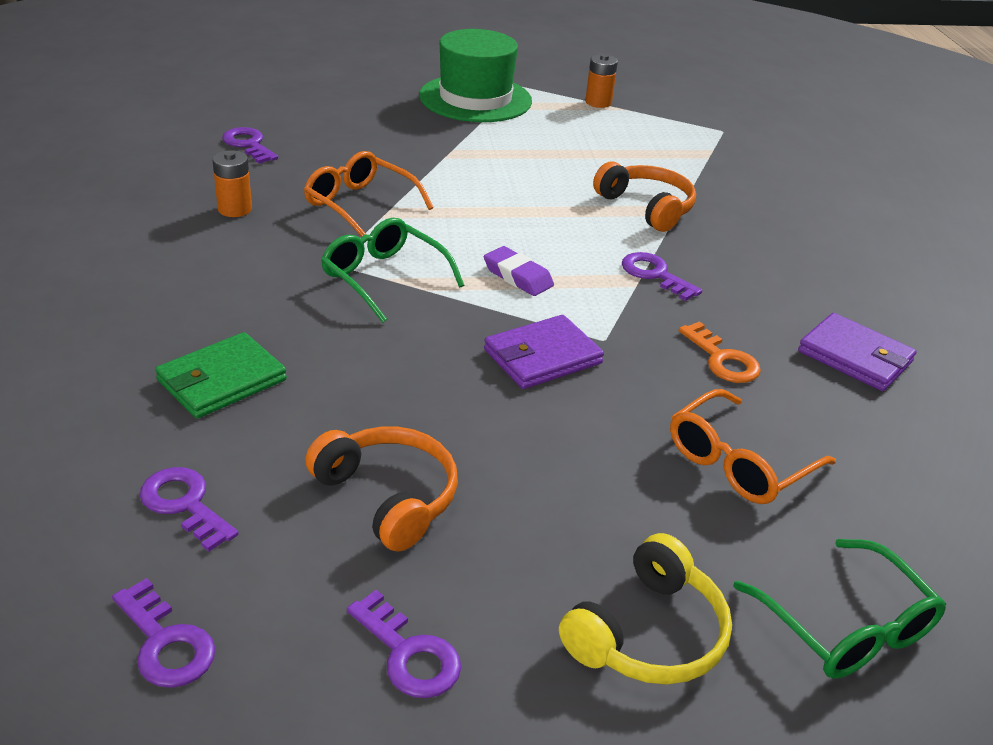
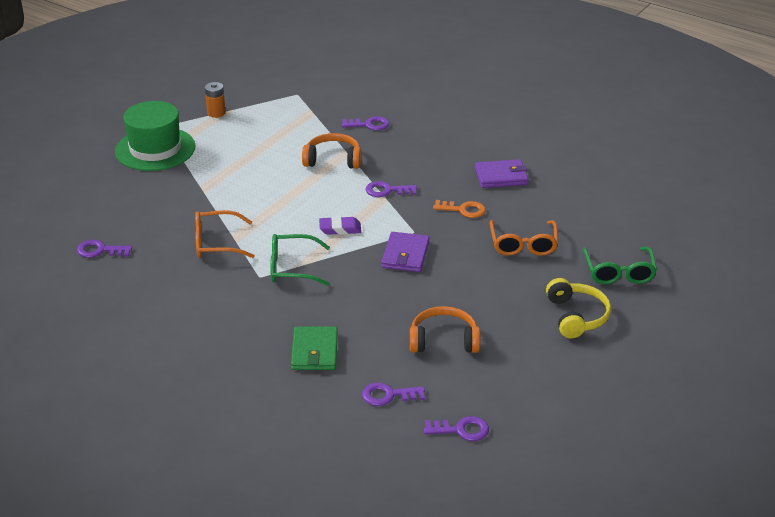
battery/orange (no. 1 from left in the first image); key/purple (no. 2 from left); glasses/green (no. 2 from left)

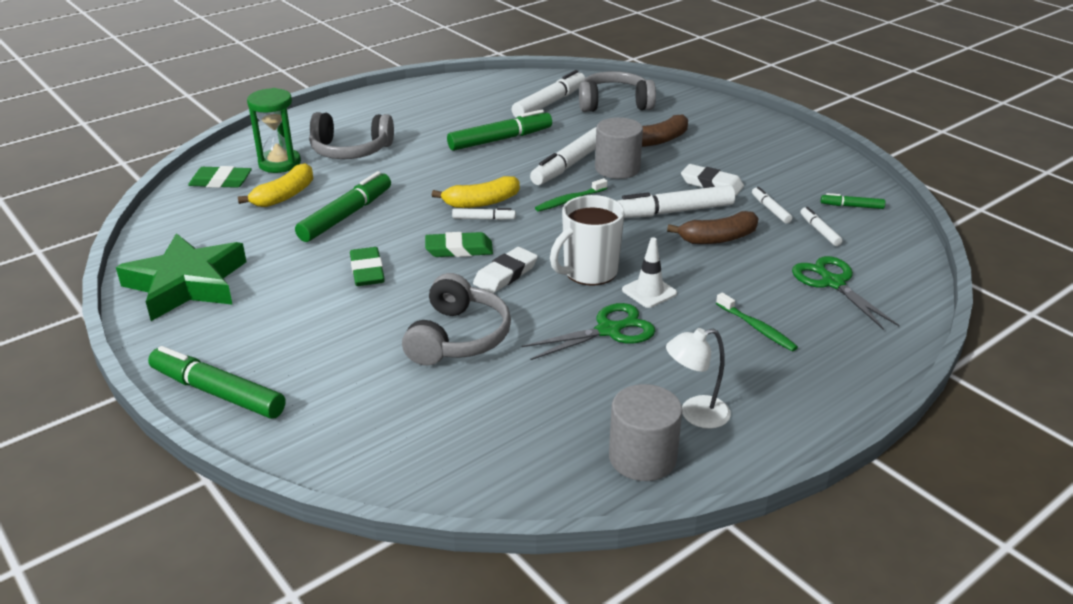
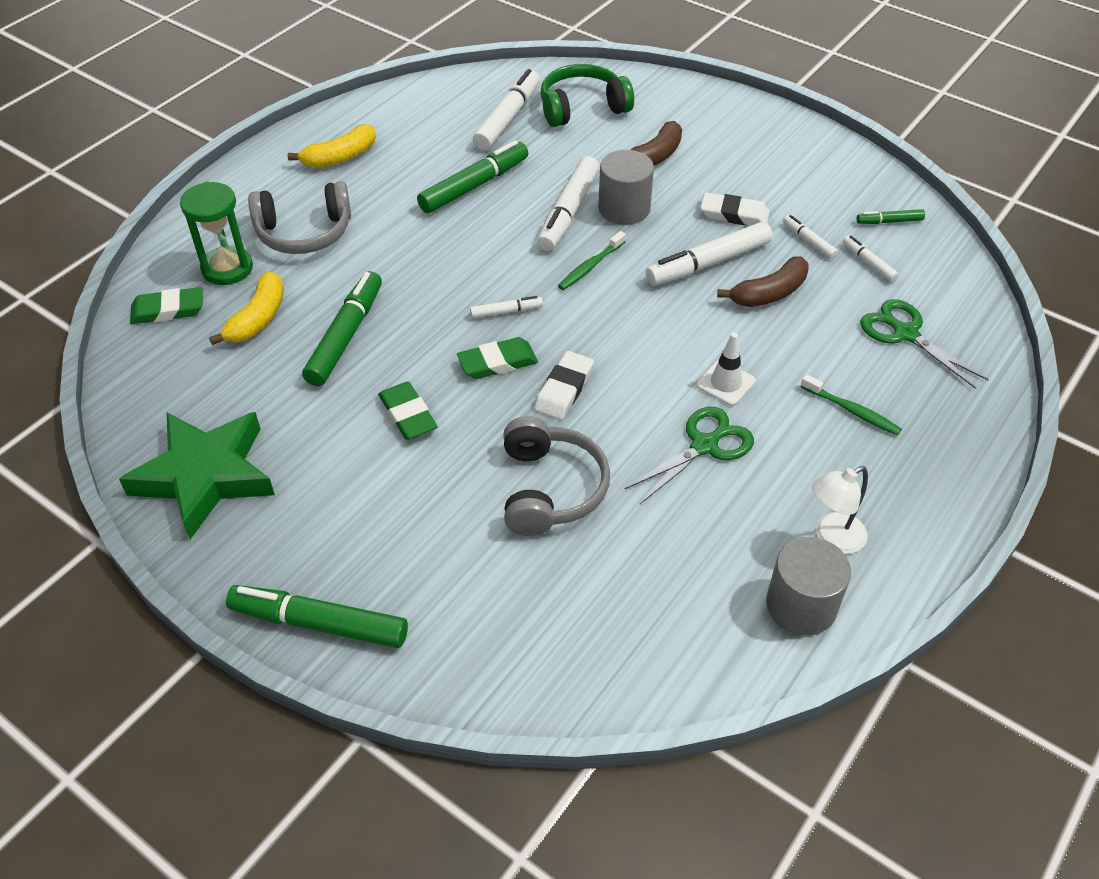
banana/yellow (no. 2 from left); mug/white; headphones/green

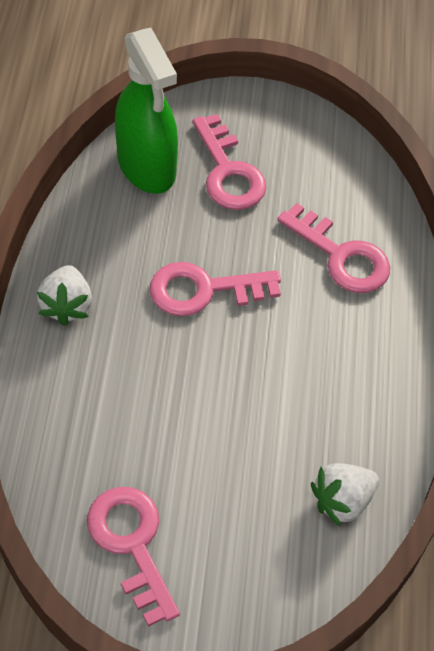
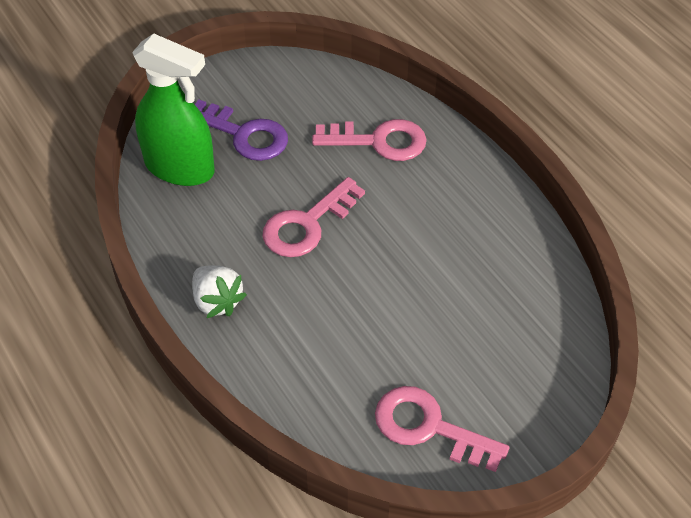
key/purple; strawberry/white (no. 2 from left in the first image)

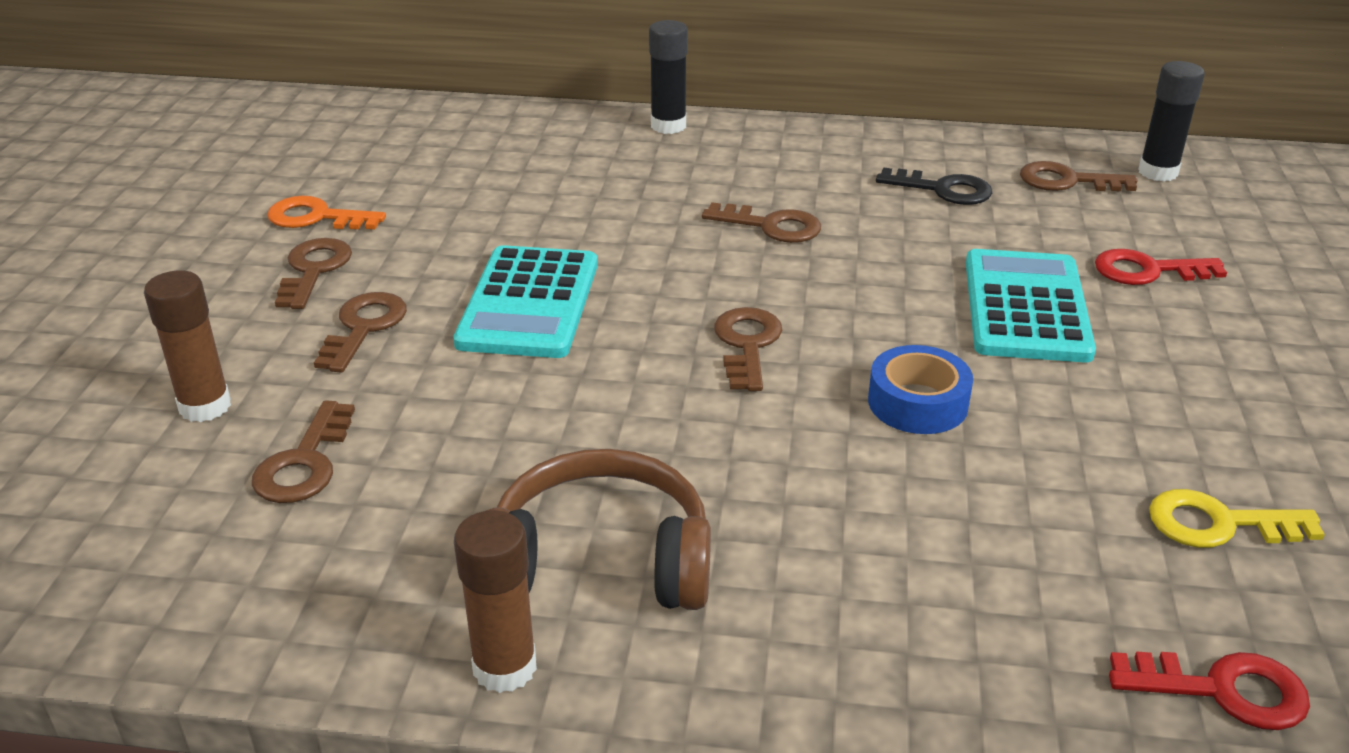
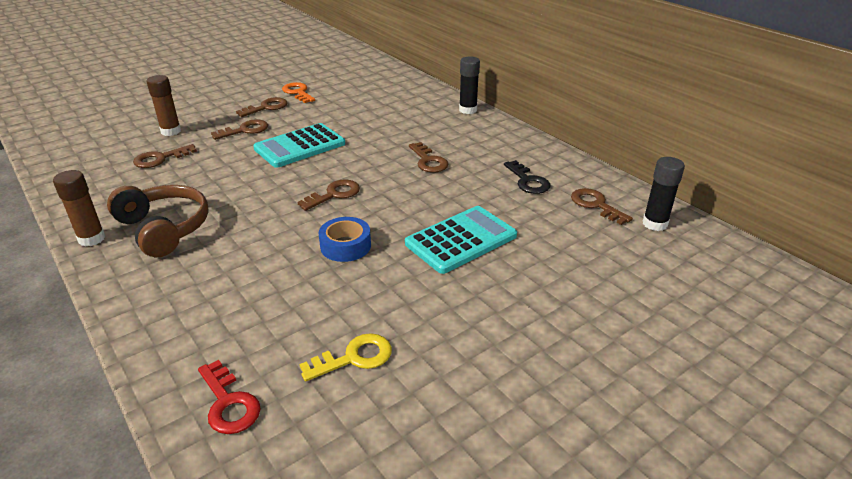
key/red (no. 1 from left in the first image); key/yellow

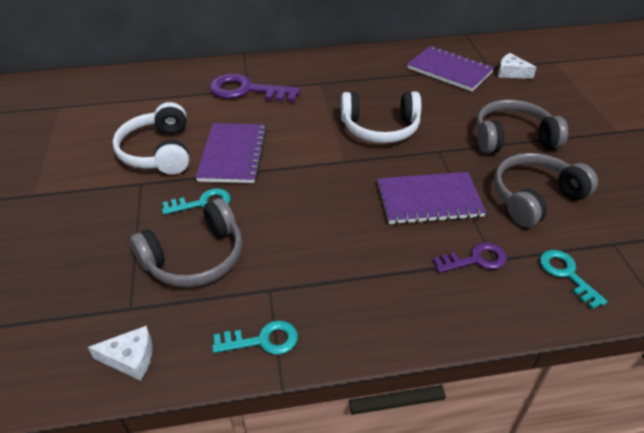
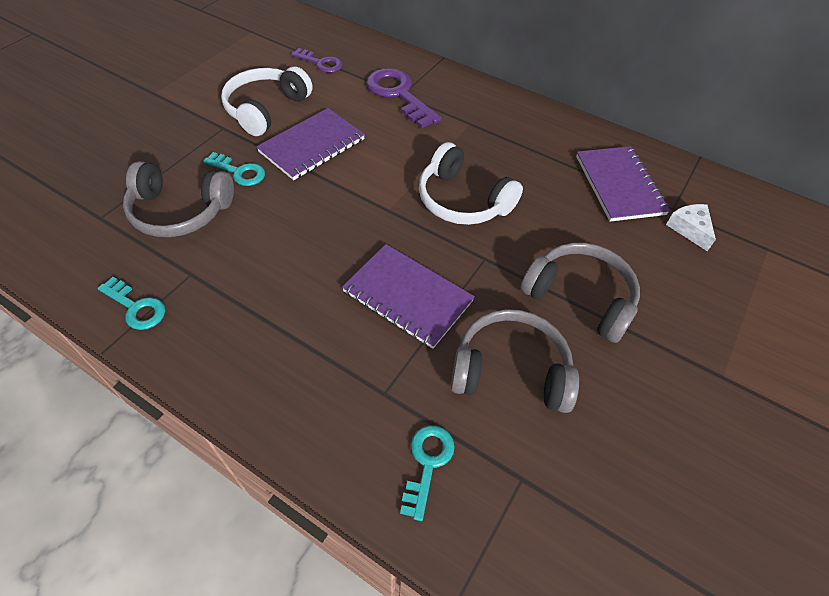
cheese/white (no. 1 from left in the first image); key/purple (no. 1 from left)

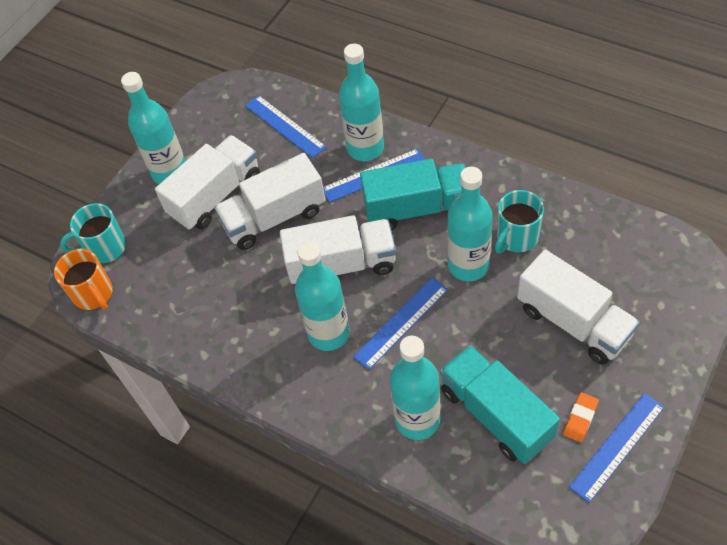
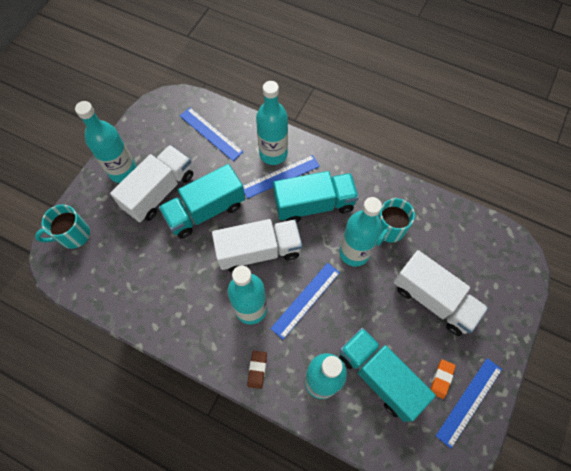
mug/orange; truck/turquoise (no. 1 from left); eraser/brown

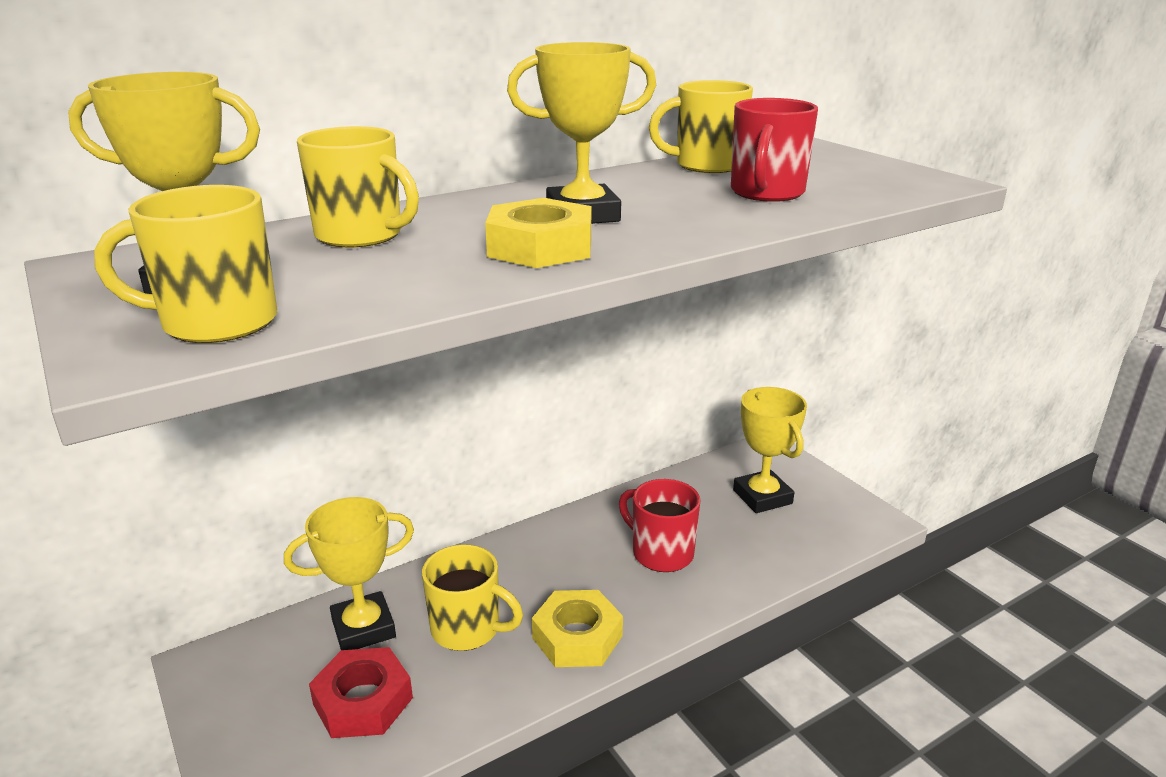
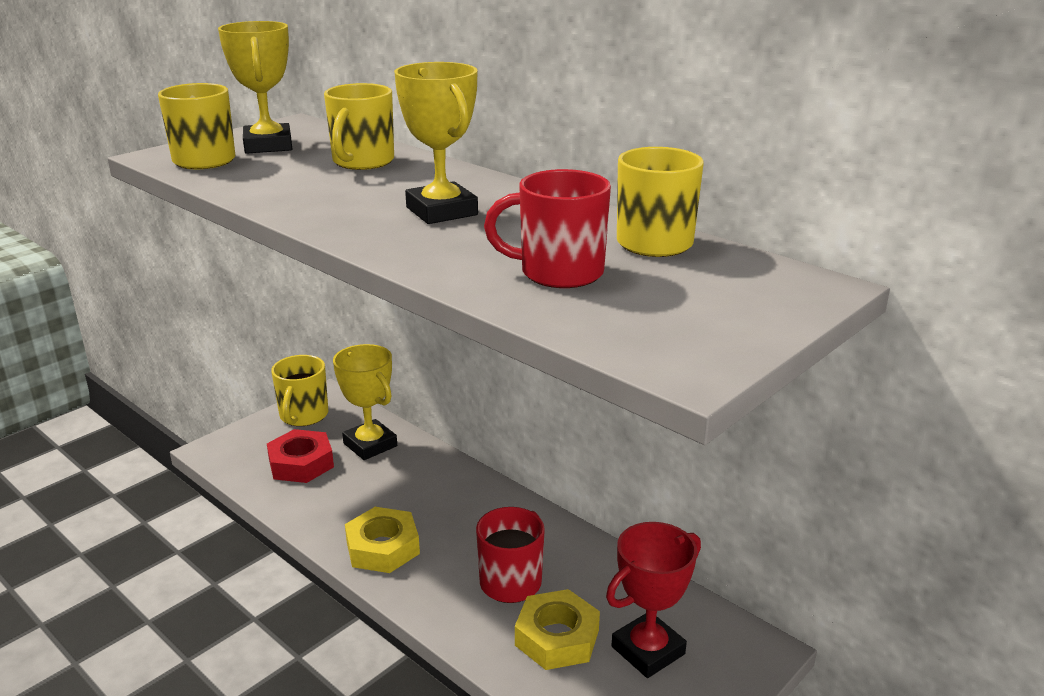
mug/yellow (no. 2 from left); nut/yellow (no. 2 from left); trophy/red

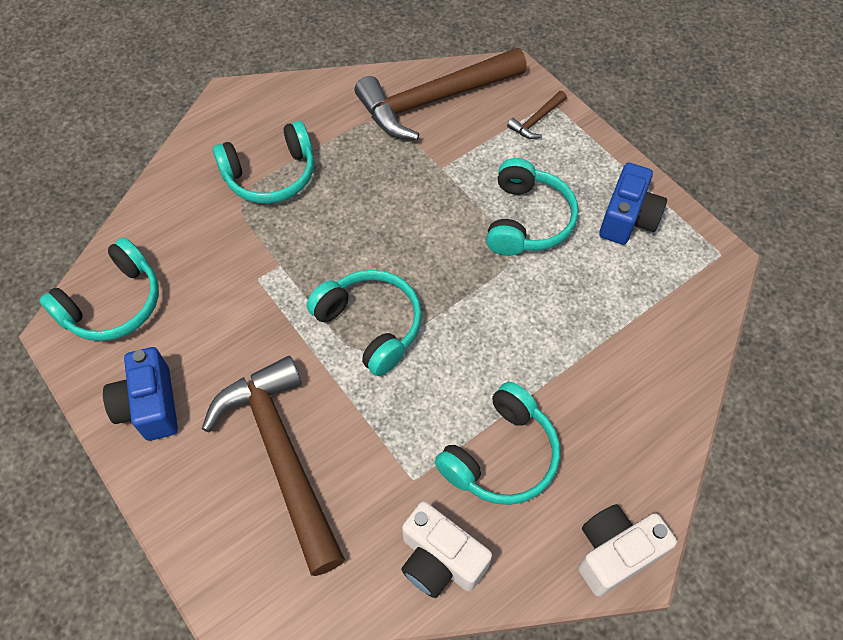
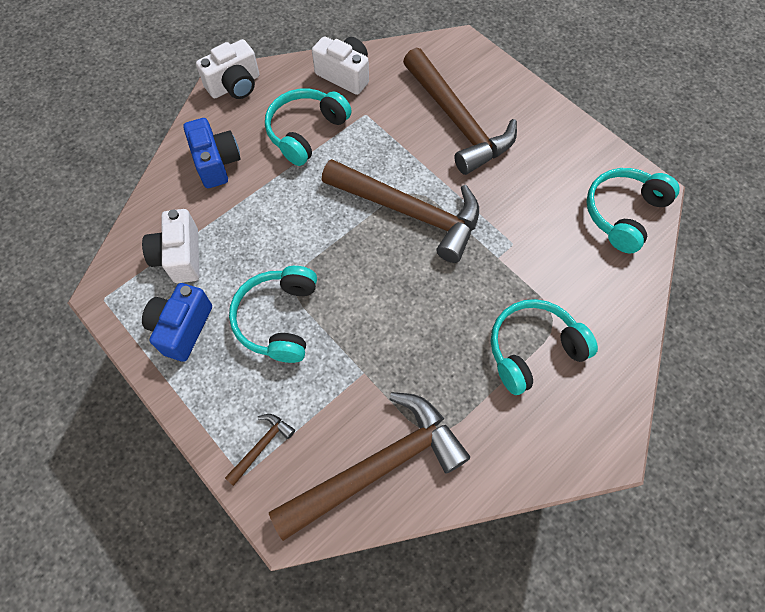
camera/blue (no. 2 from left); hammer/brown (no. 3 from left); camera/white (no. 1 from left)

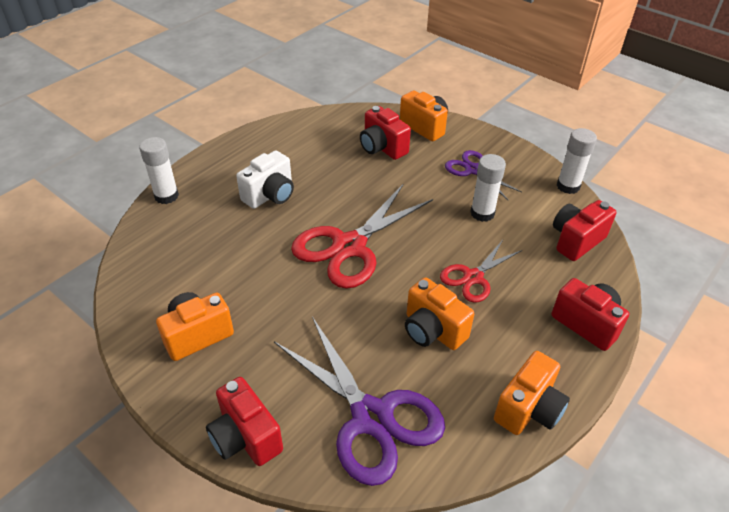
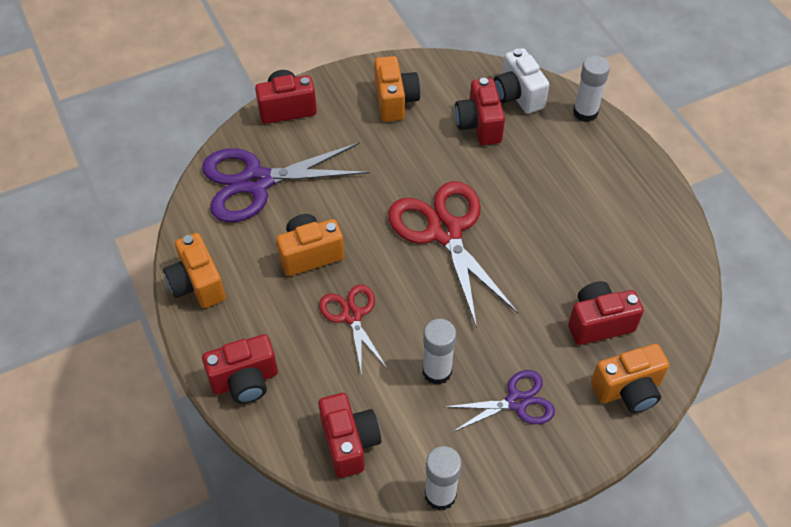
camera/white; camera/red (no. 4 from left)

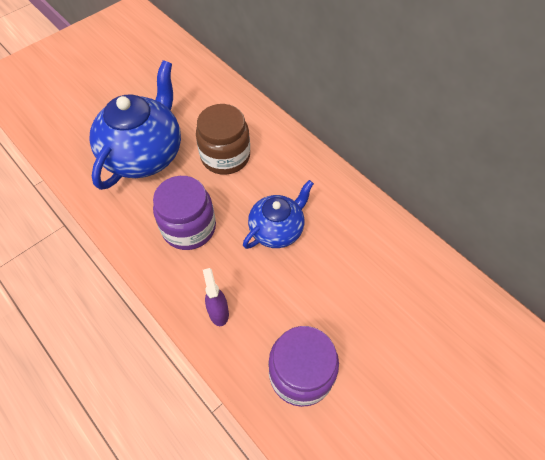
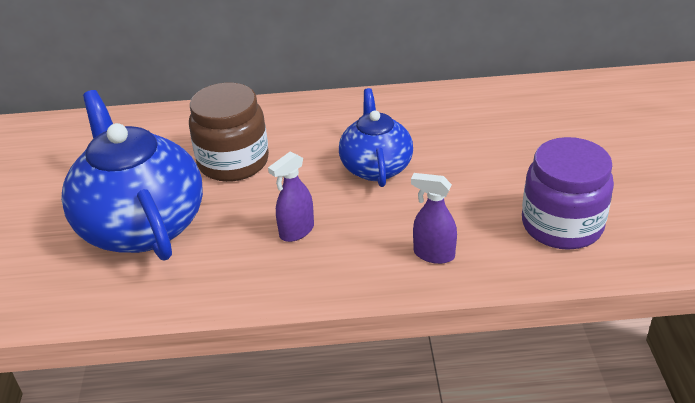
spray bottle/purple (no. 1 from left)

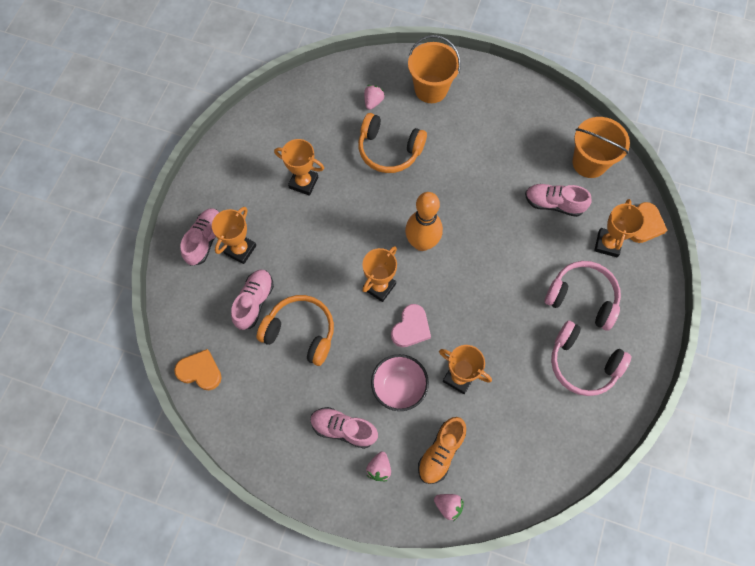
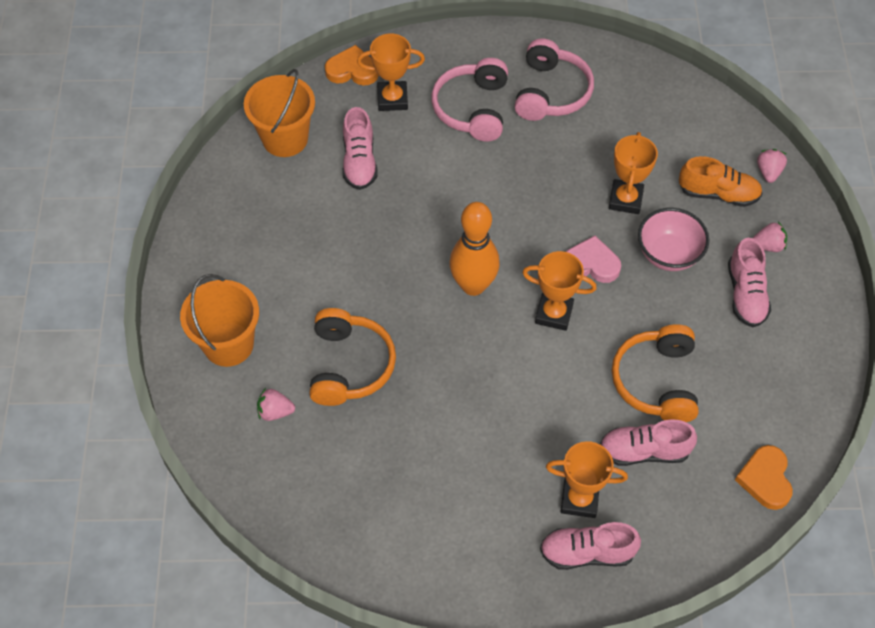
trophy/orange (no. 2 from left in the first image)

